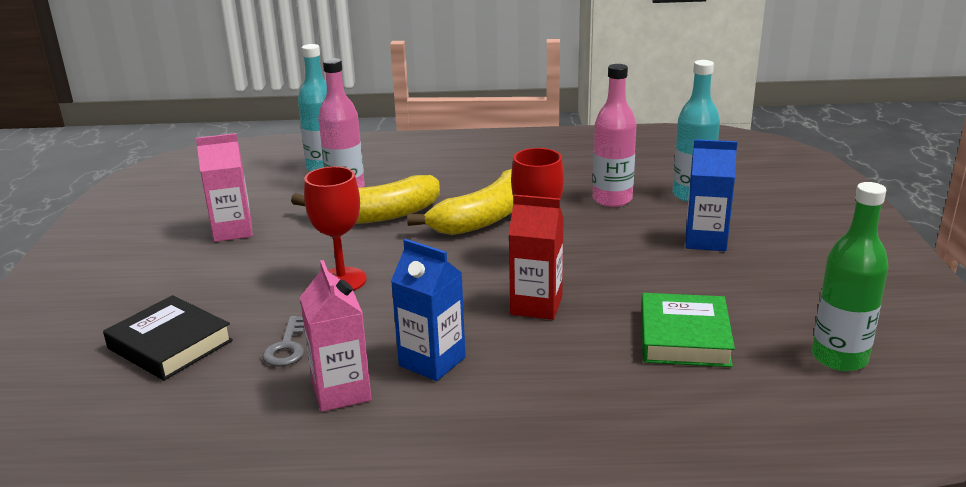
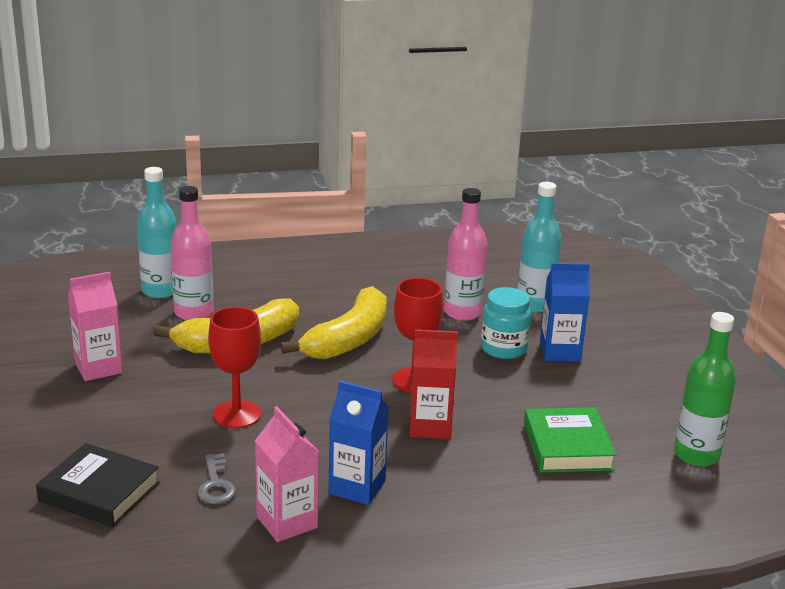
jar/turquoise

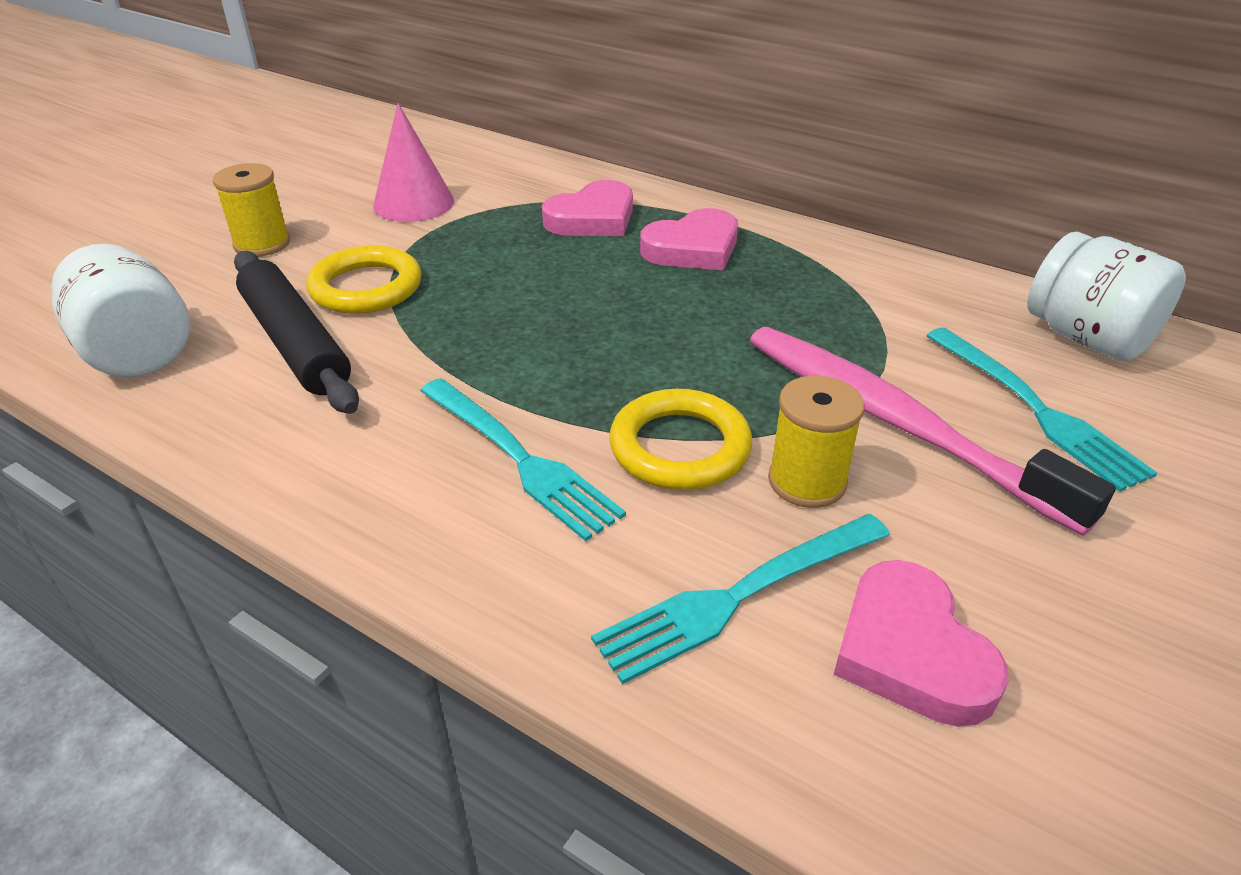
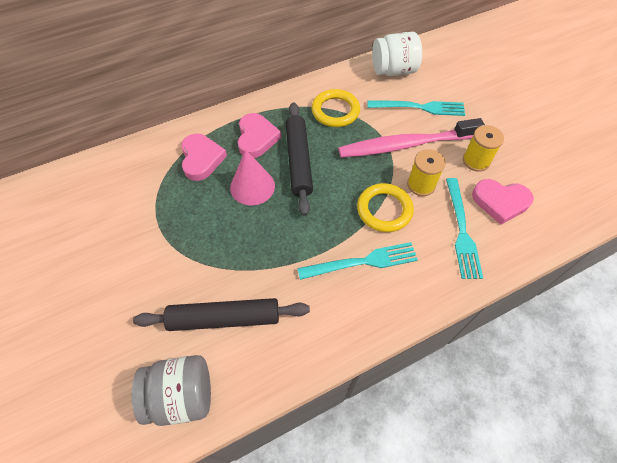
jar/grey; spool/yellow (no. 2 from left); ring/yellow (no. 1 from left); cone/pink; rolling pin/black (no. 2 from left)

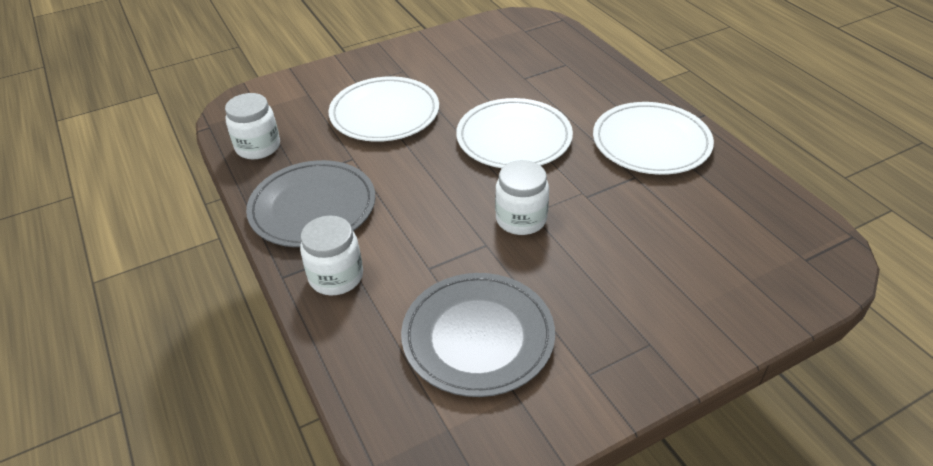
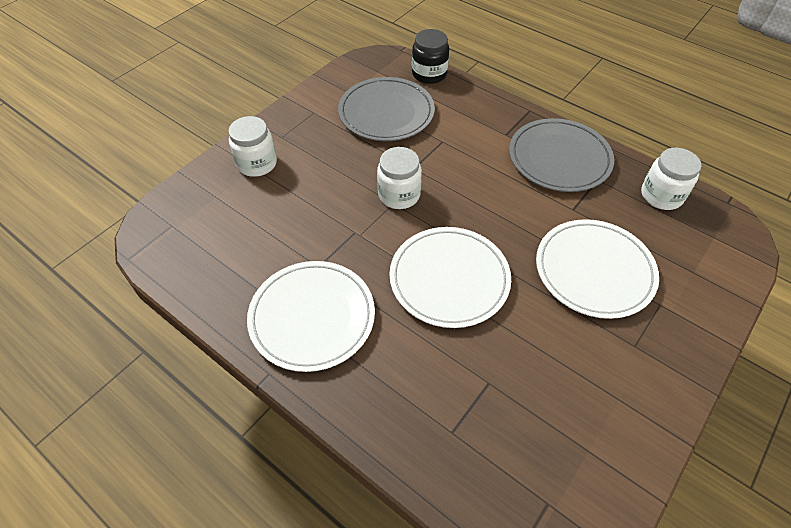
jar/white (no. 1 from left); jar/black

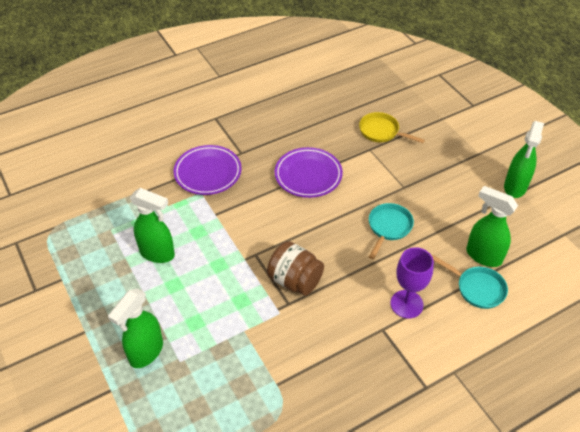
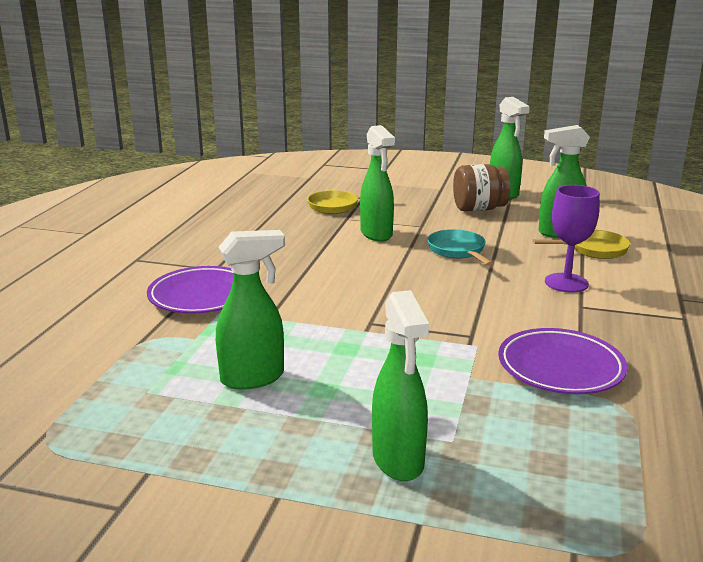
jar/brown; plate/purple (no. 2 from left); pan/yellow (no. 2 from left); spray bottle/green (no. 2 from left)

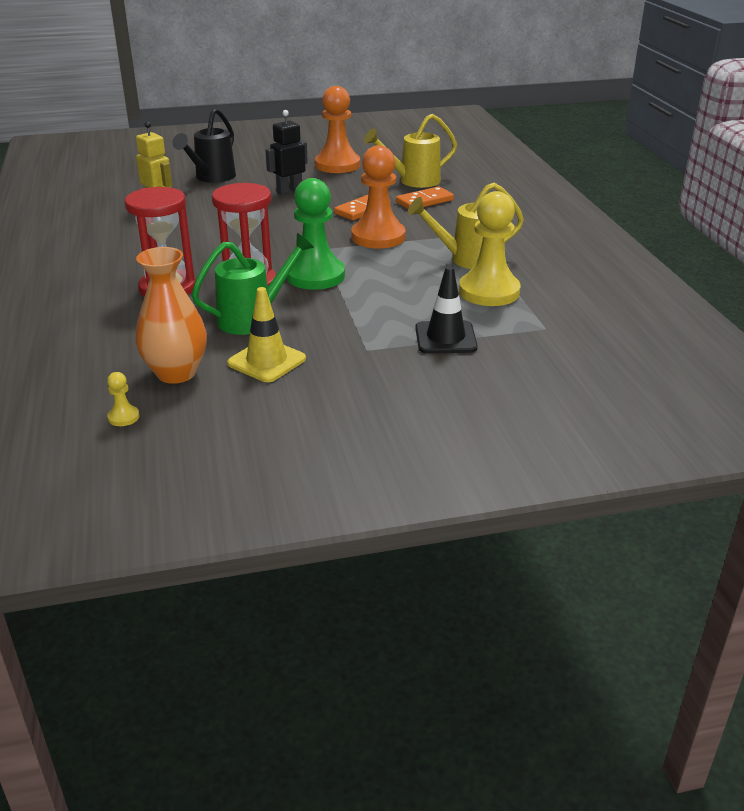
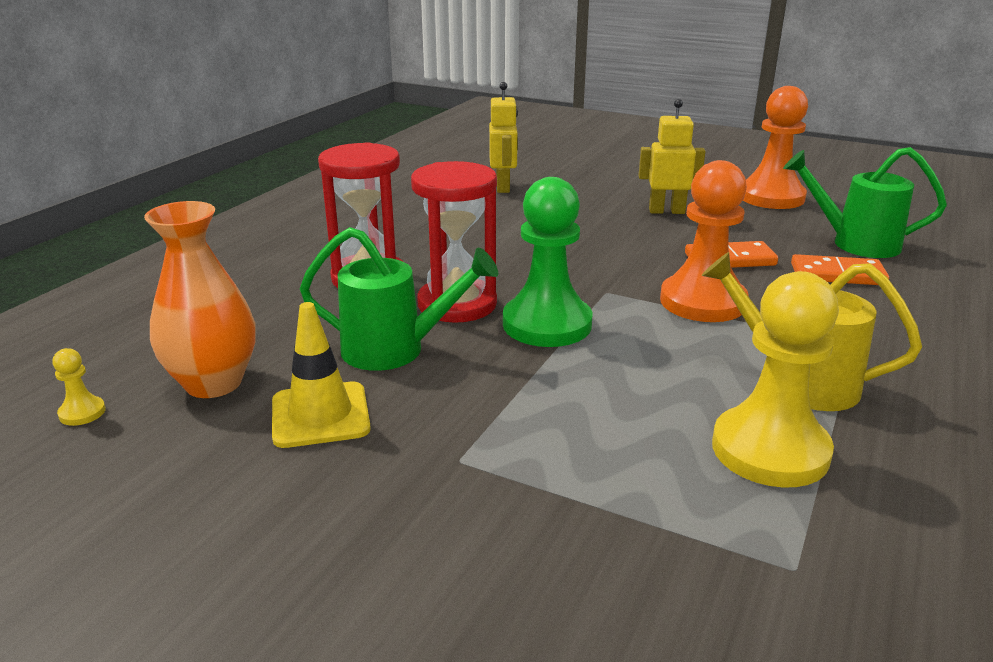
watering can/black; robot/yellow (no. 2 from left); watering can/green (no. 2 from left); traffic cone/black

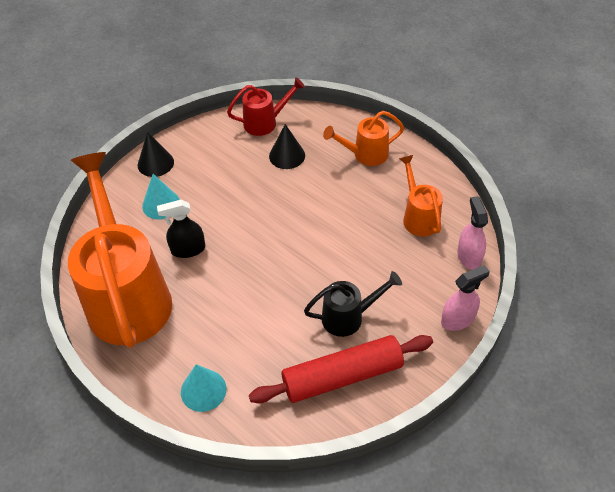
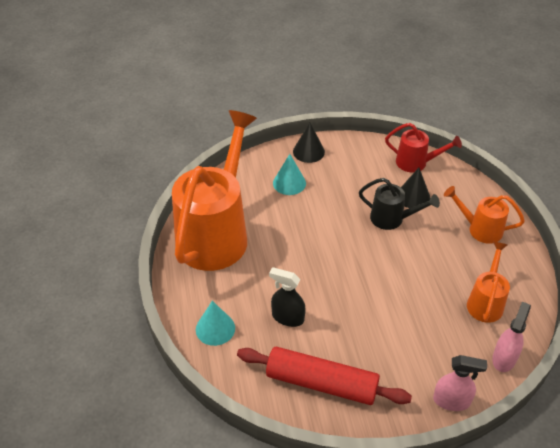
spray bottle/black; watering can/black

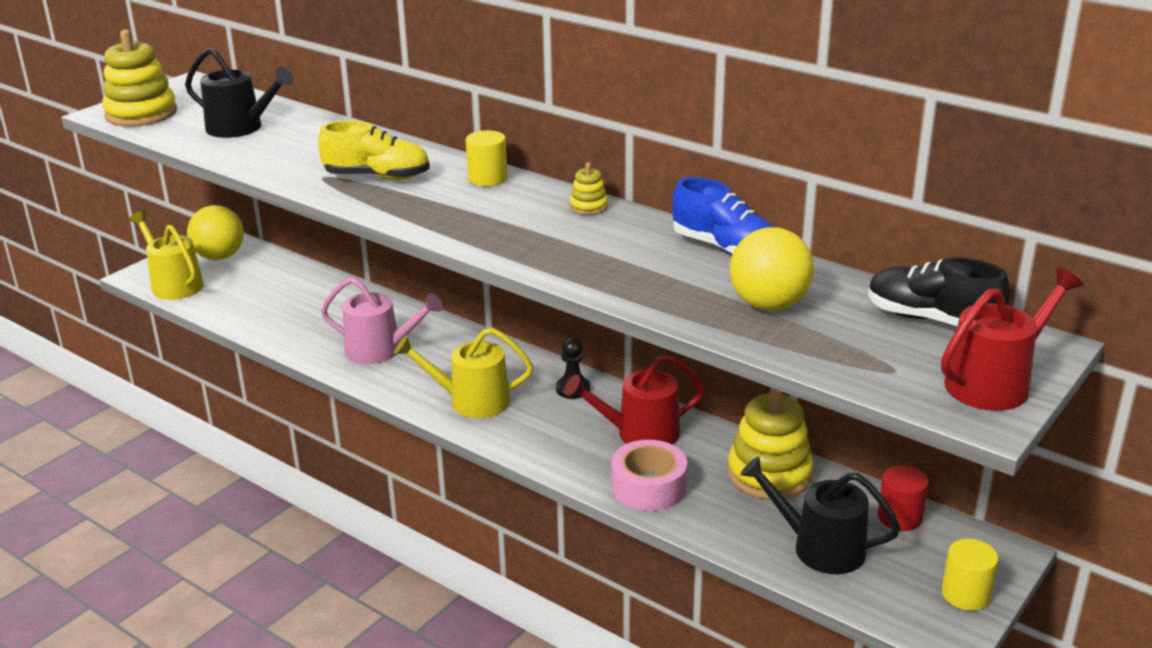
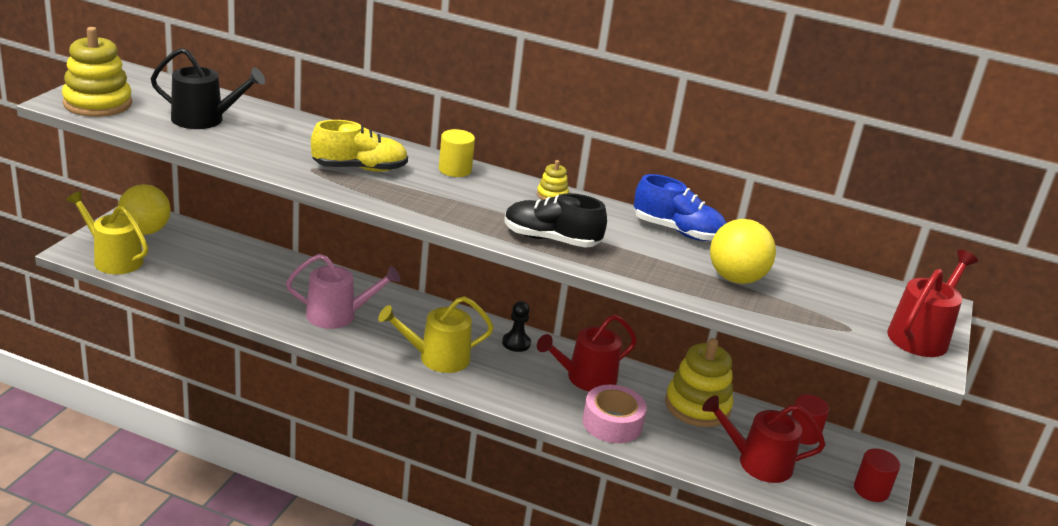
watering can/red (no. 2 from left); shoe/black; cylinder/red (no. 2 from left)

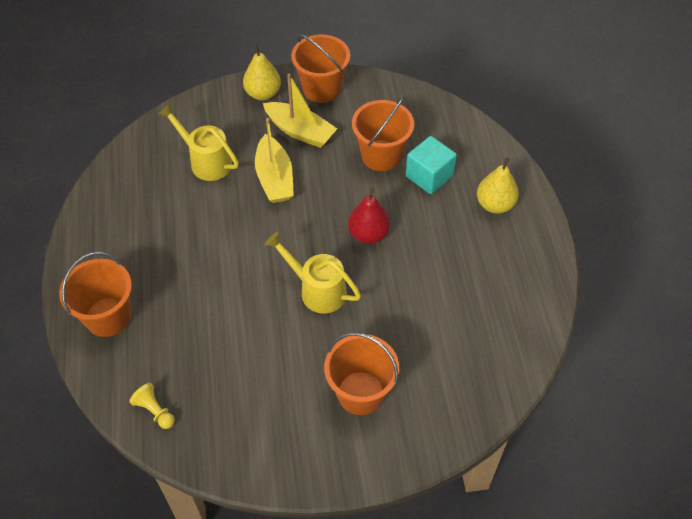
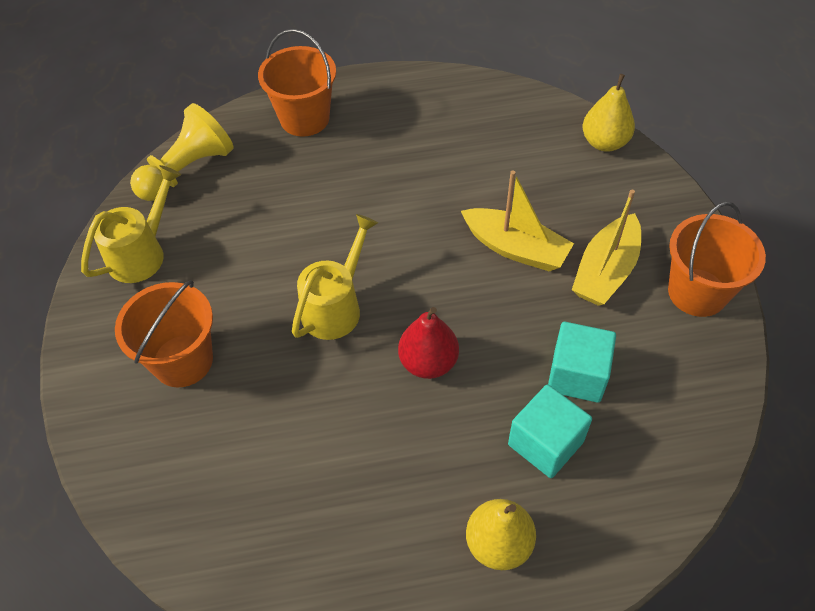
pawn/yellow; watering can/yellow (no. 1 from left); pear/yellow (no. 2 from left); boat/yellow (no. 1 from left); cube/turquoise (no. 2 from left)

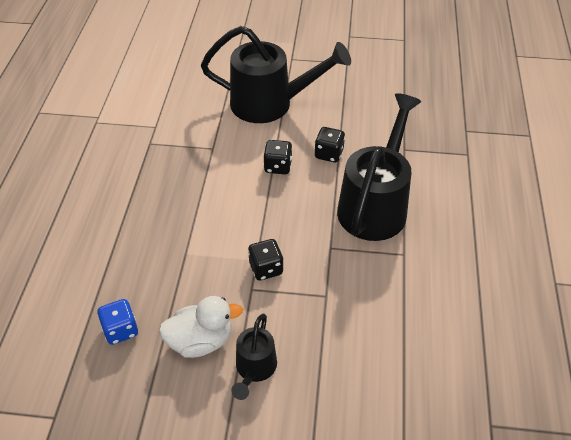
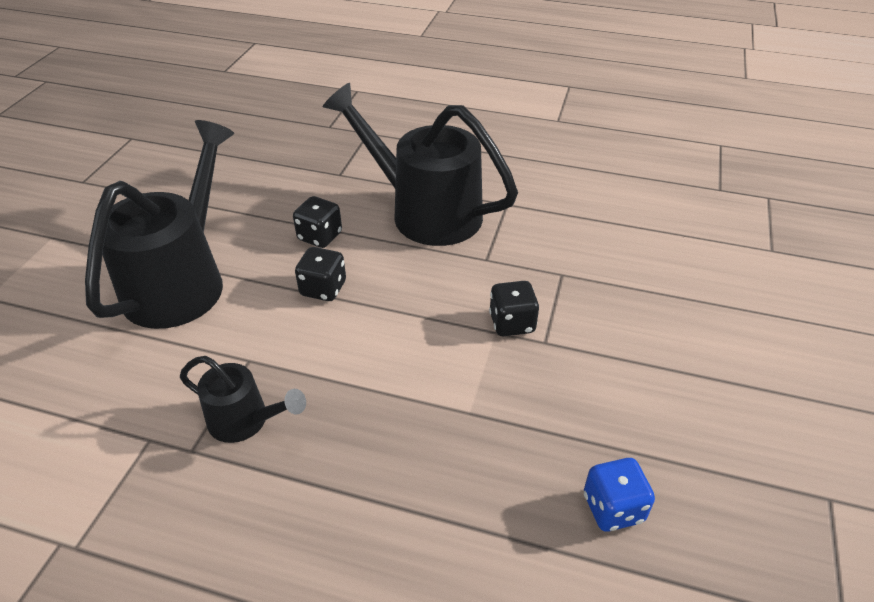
duck/white; watering can/black (no. 2 from left)

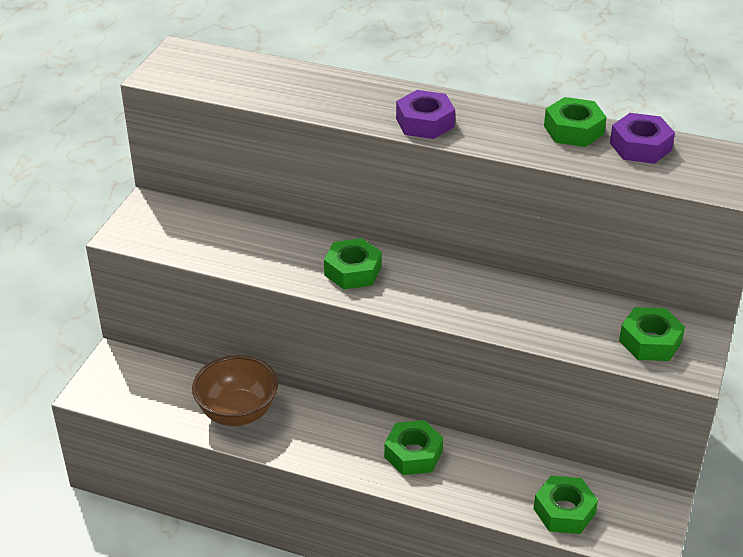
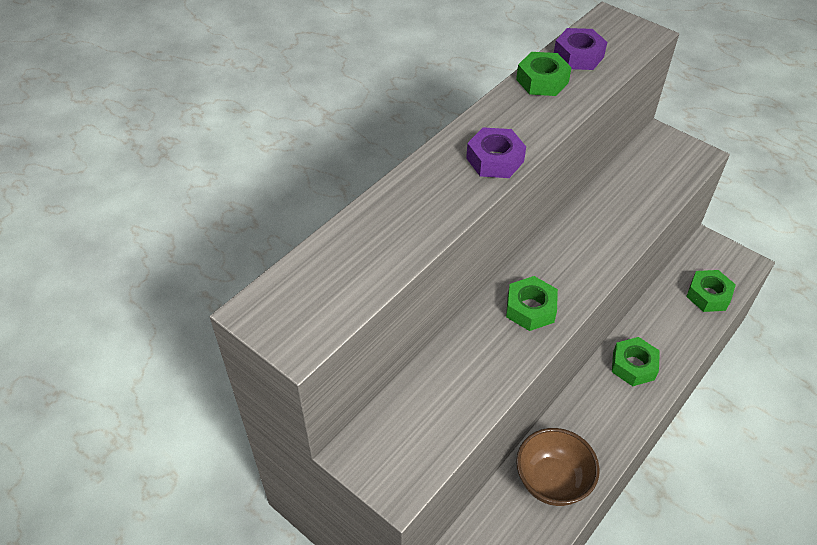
nut/green (no. 5 from left in the first image)

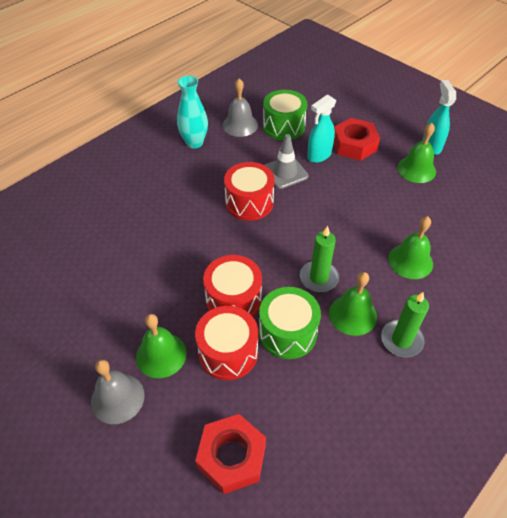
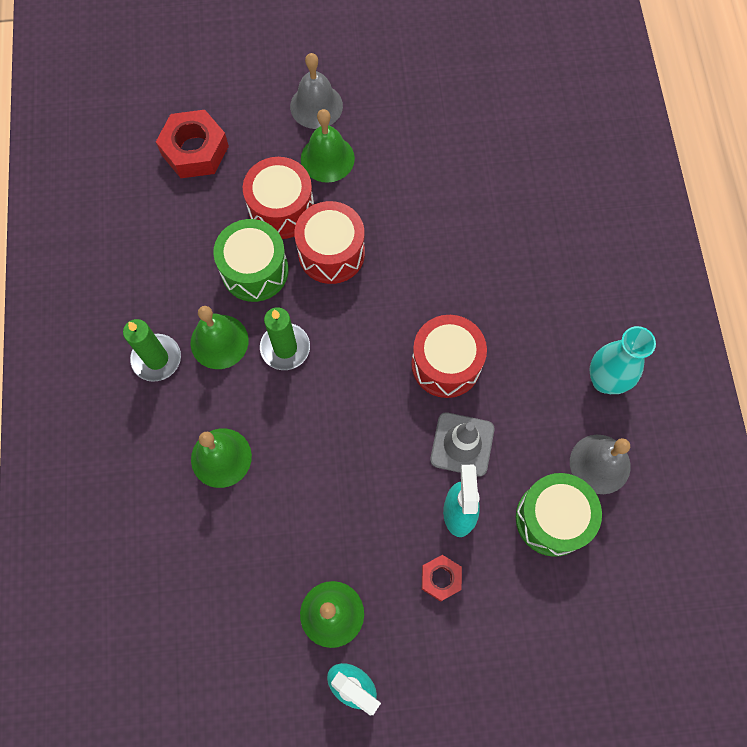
nut/red (no. 2 from left)

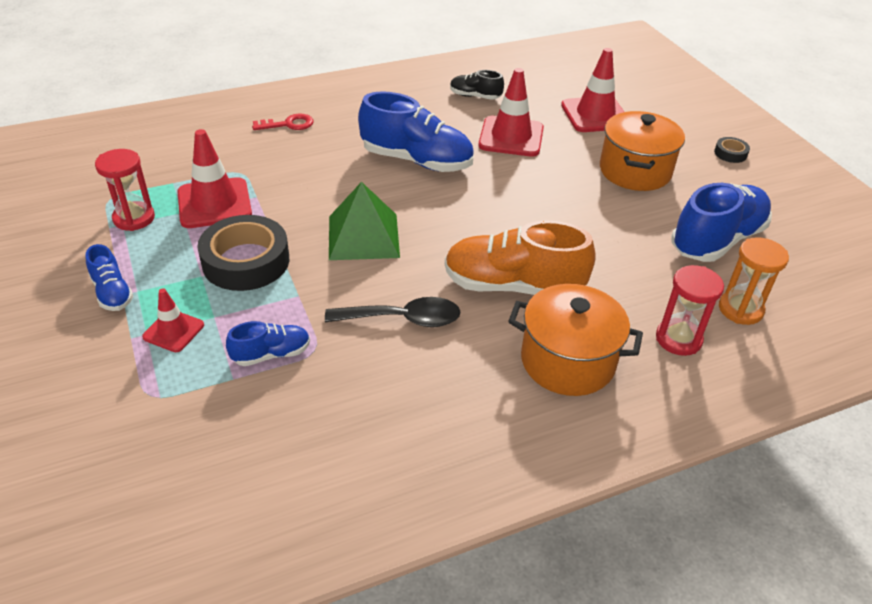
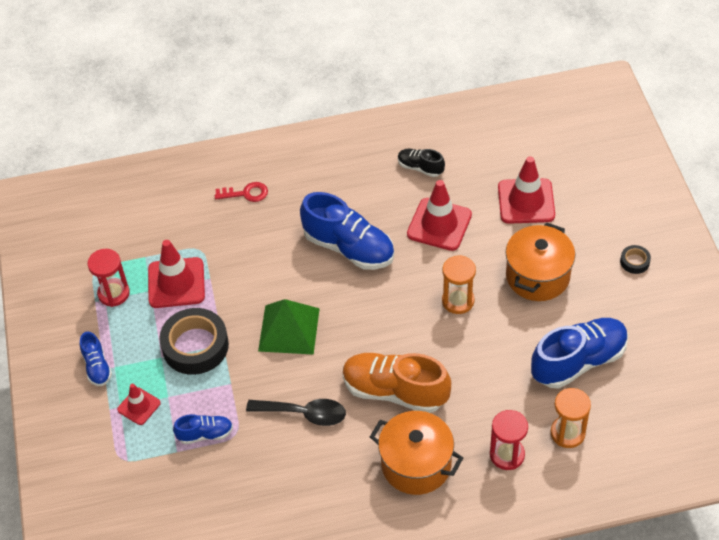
hourglass/orange (no. 1 from left)

